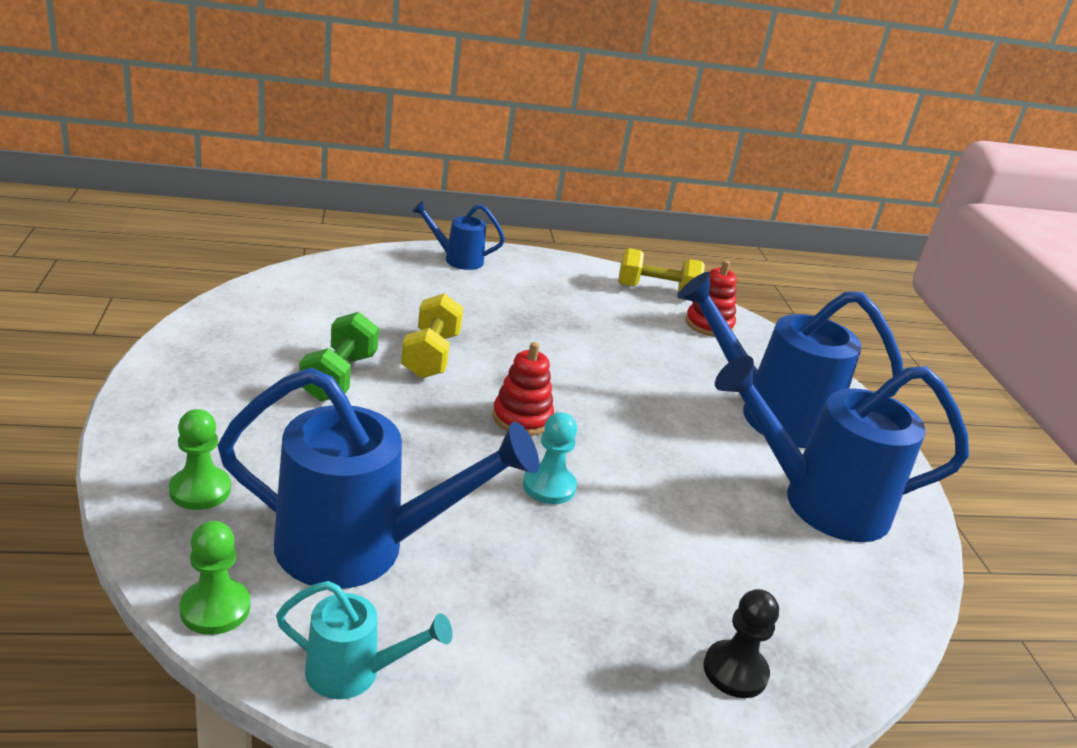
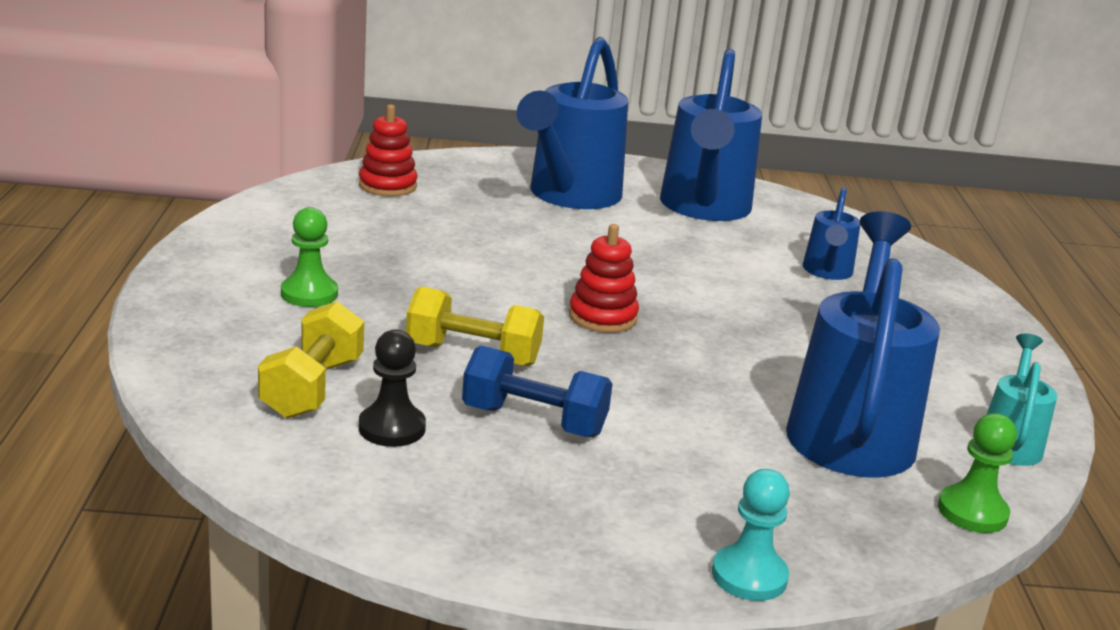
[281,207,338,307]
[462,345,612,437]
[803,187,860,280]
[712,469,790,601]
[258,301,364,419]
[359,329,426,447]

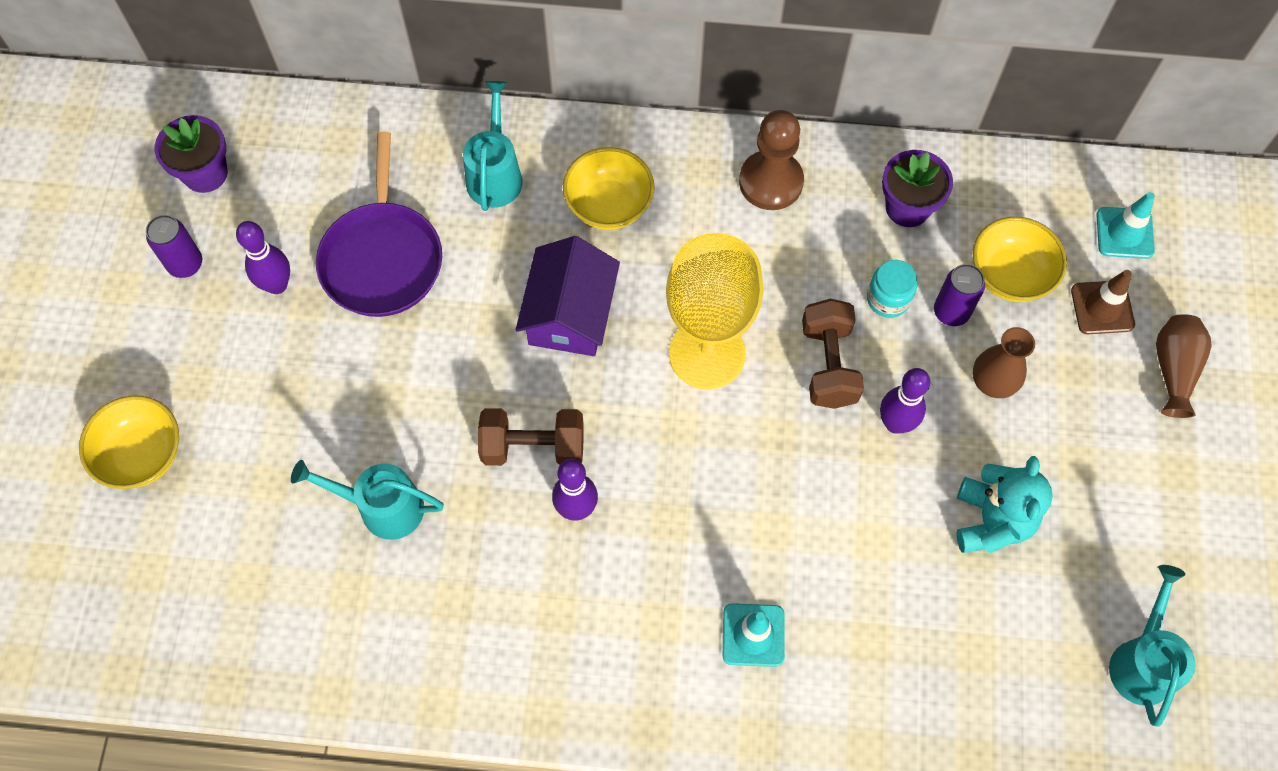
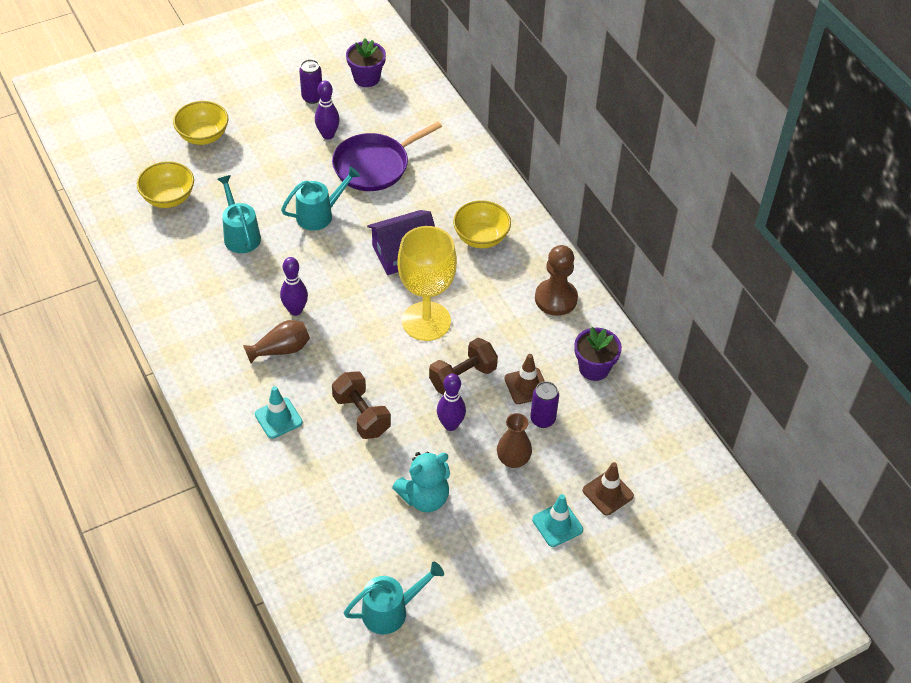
[281,166,360,231]
[332,371,391,439]
[504,354,544,404]
[137,161,194,208]
[532,494,583,547]
[243,320,310,363]

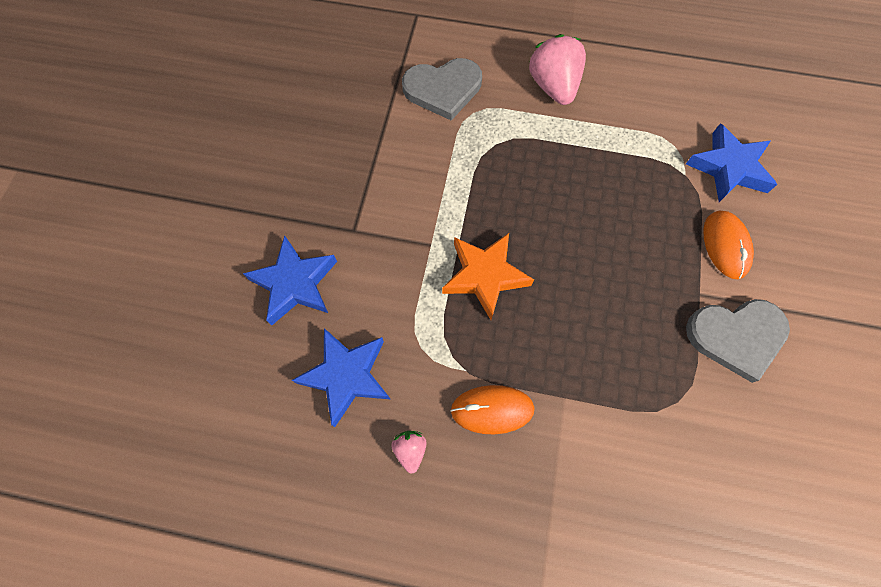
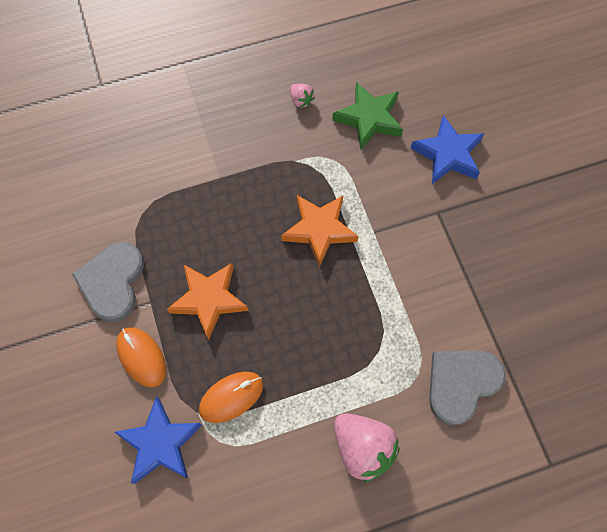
[332,82,403,150]
[199,372,263,423]
[72,242,144,322]
[167,263,249,340]

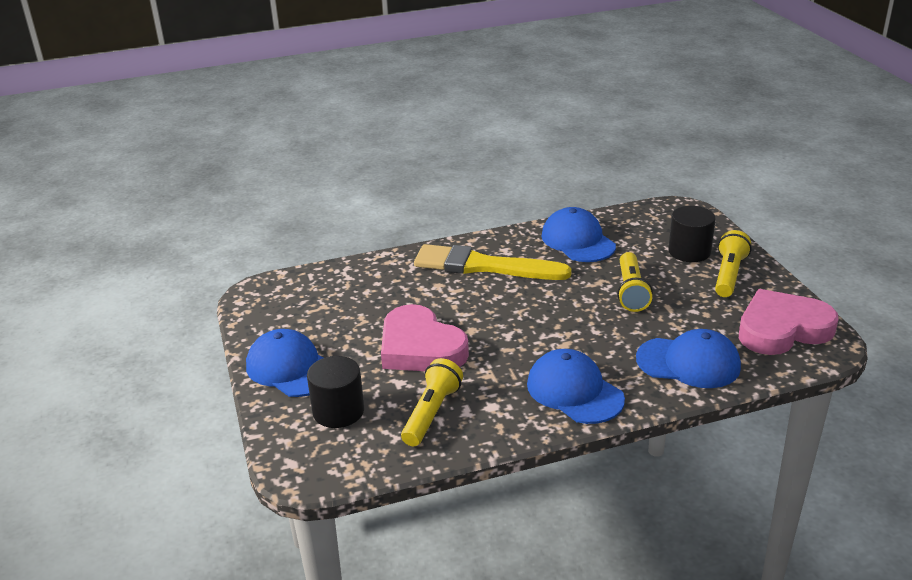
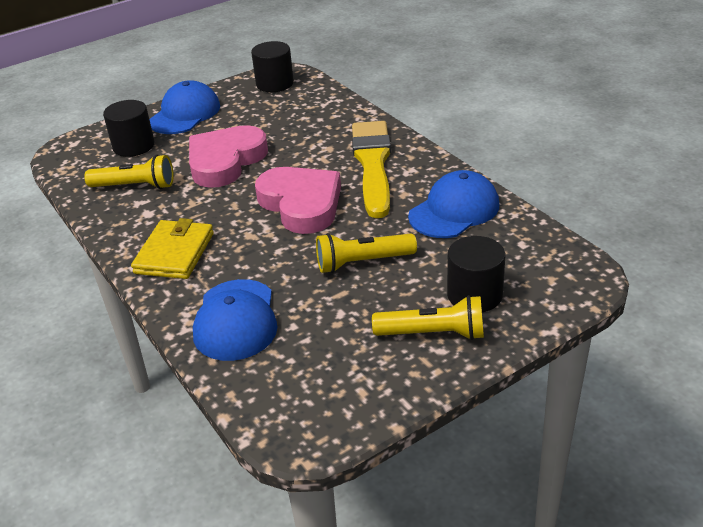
[131,218,214,279]
[255,167,341,234]
[251,41,294,92]

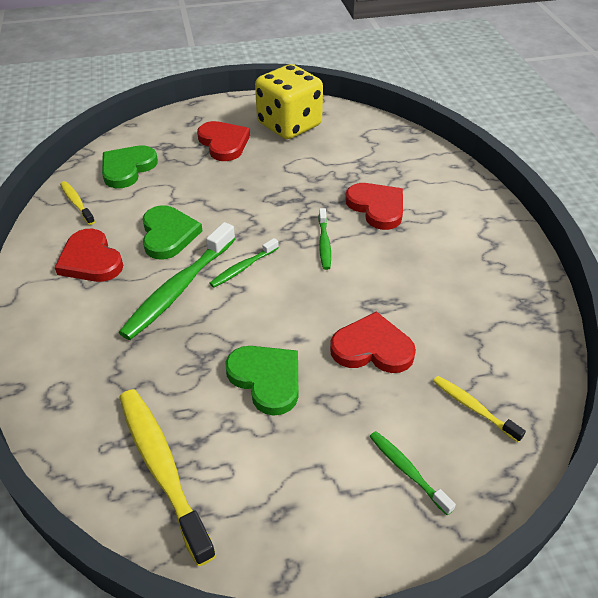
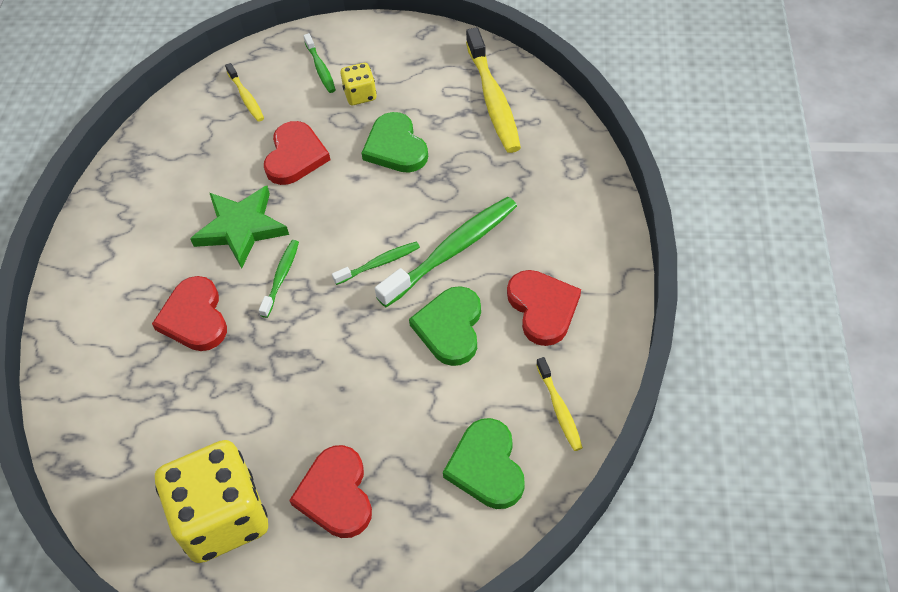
[443,418,525,509]
[264,121,330,185]
[190,186,289,268]
[340,63,377,105]

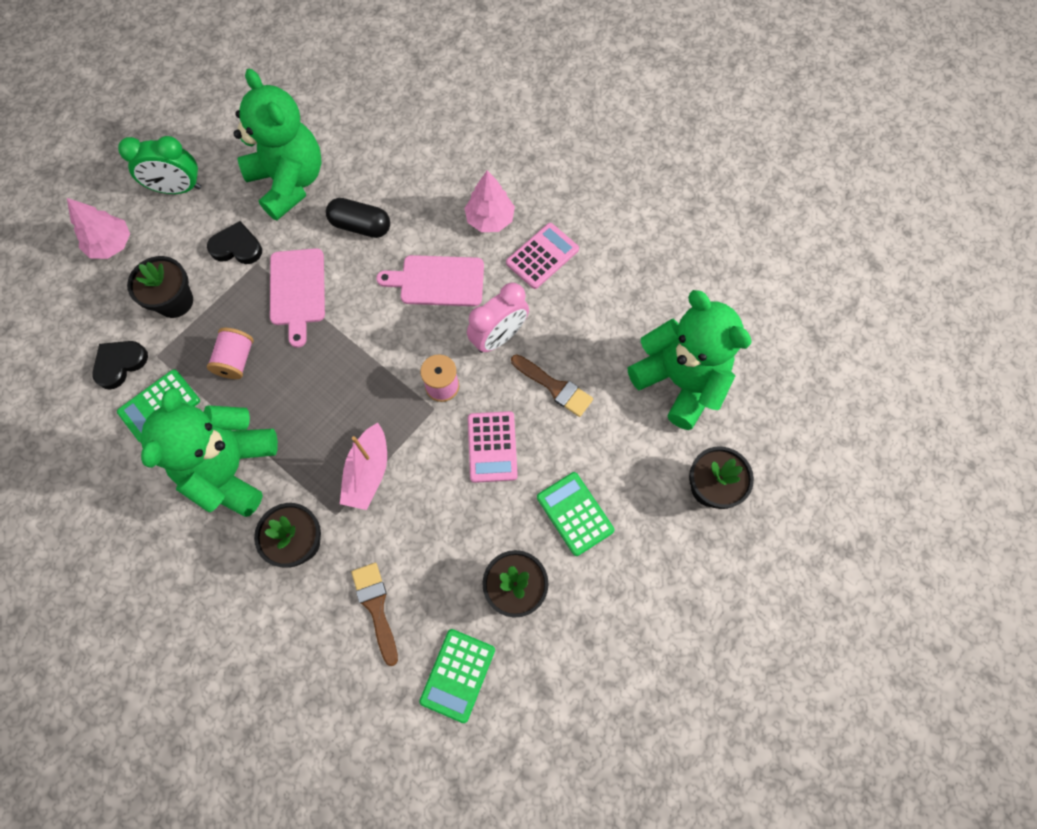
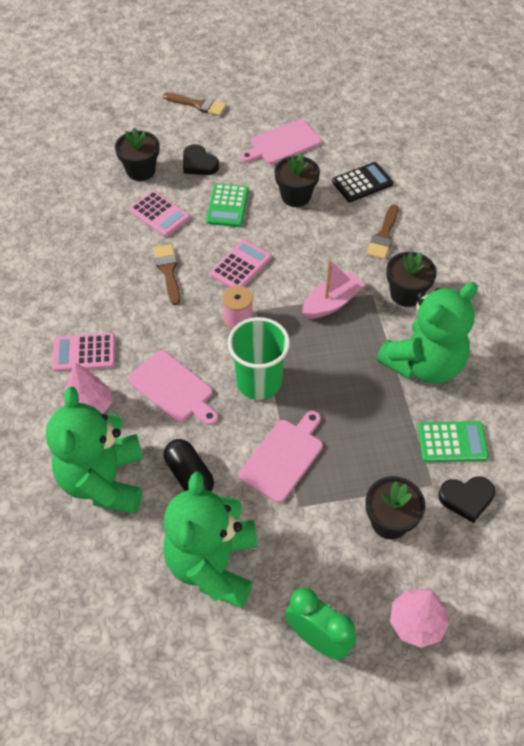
[183,144,219,175]
[207,328,254,379] (first image)
[332,162,393,202]
[467,283,529,353] (first image)
[46,387,143,514]
[129,191,190,237]
[163,92,227,116]
[228,317,290,400]
[240,119,321,164]

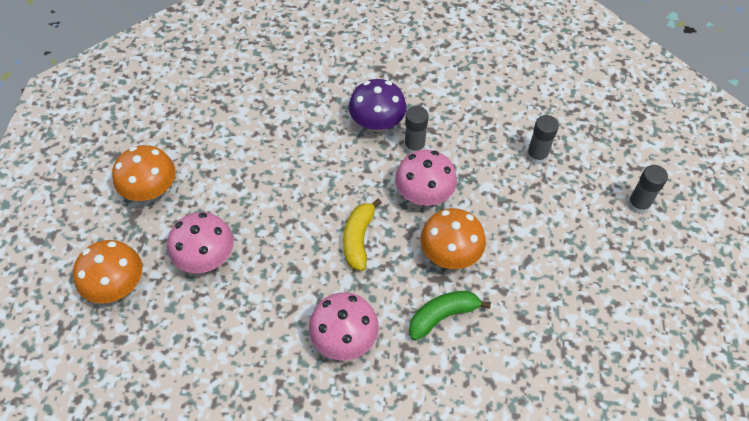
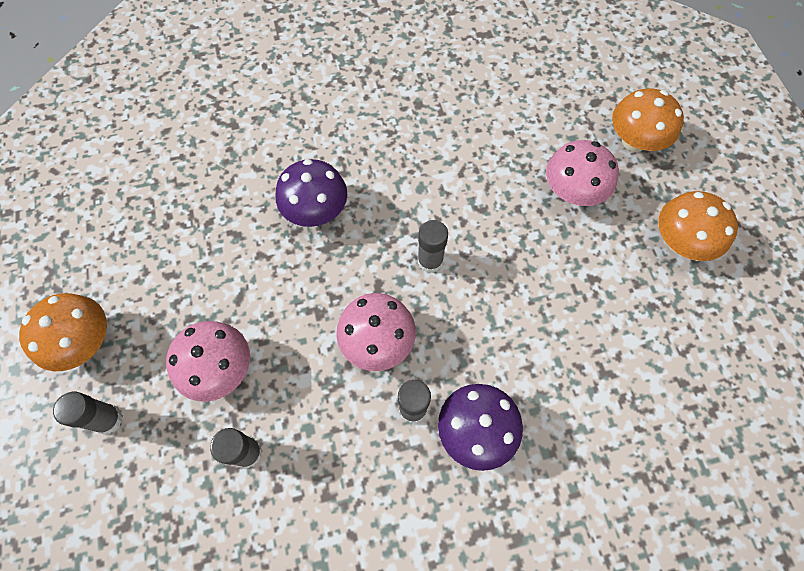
[166,321,250,402]
[418,220,448,273]
[275,159,347,227]
[19,293,107,371]

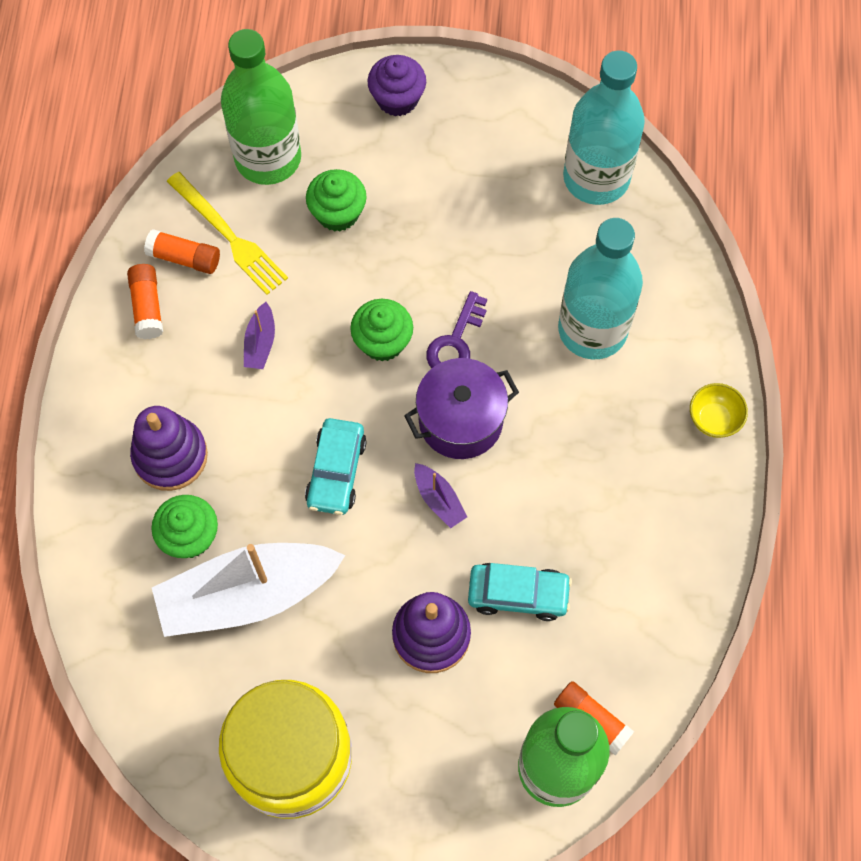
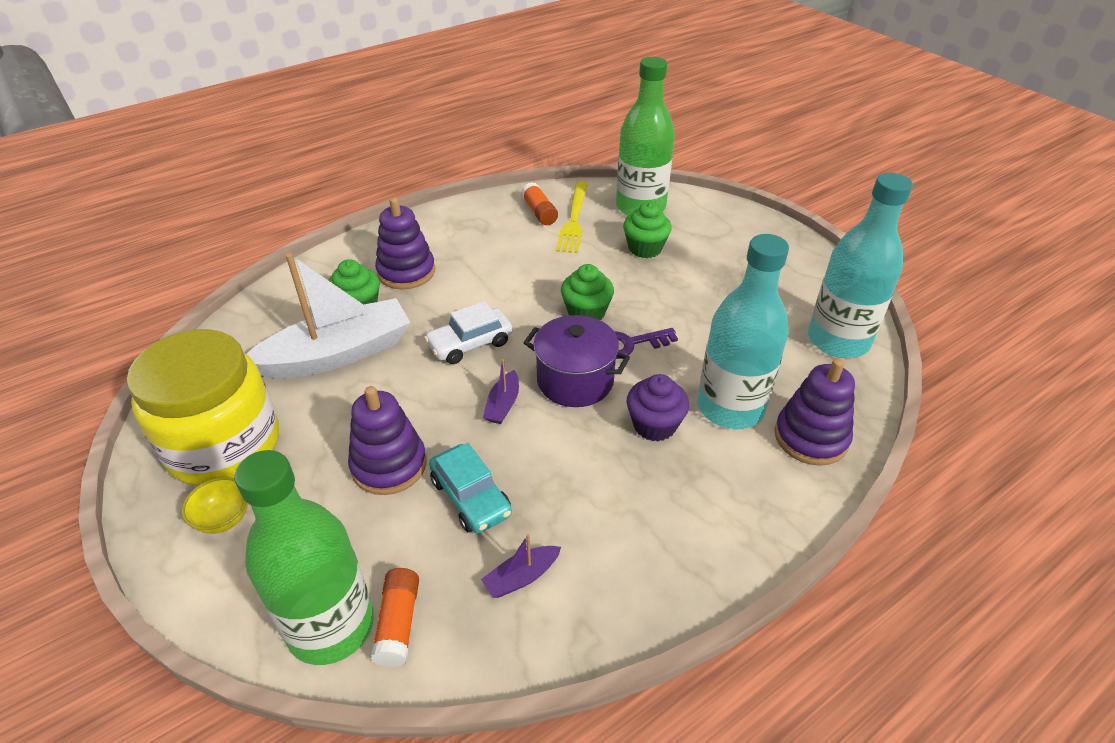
[127,264,163,339] (first image)
[247,253,411,379]
[481,534,561,598]
[424,301,513,364]
[626,374,689,441]
[182,477,248,534]
[774,358,855,466]

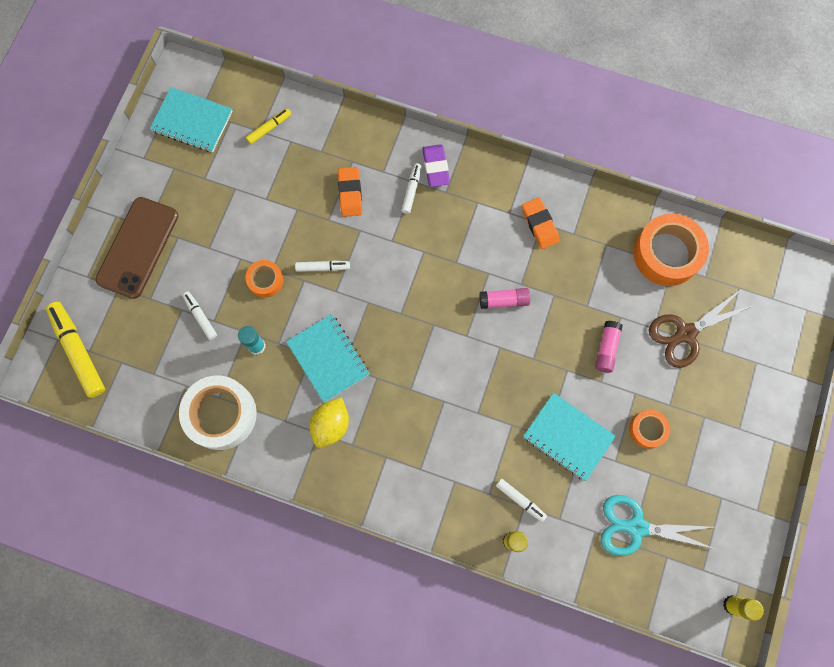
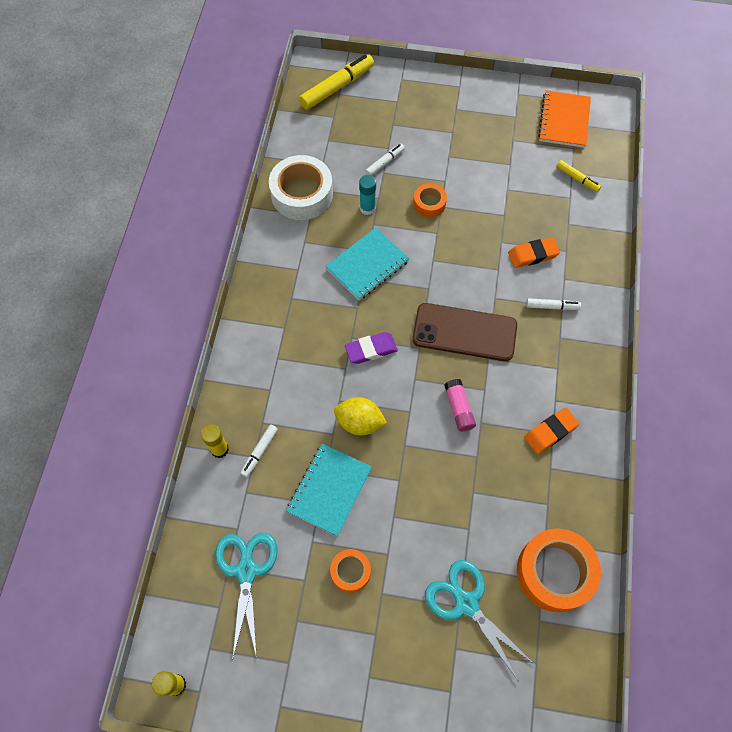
[412,303,517,361]
[538,90,591,148]
[295,261,350,272] (first image)
[334,397,387,435]
[345,332,398,364]
[595,321,623,373] (first image)
[425,560,535,680]

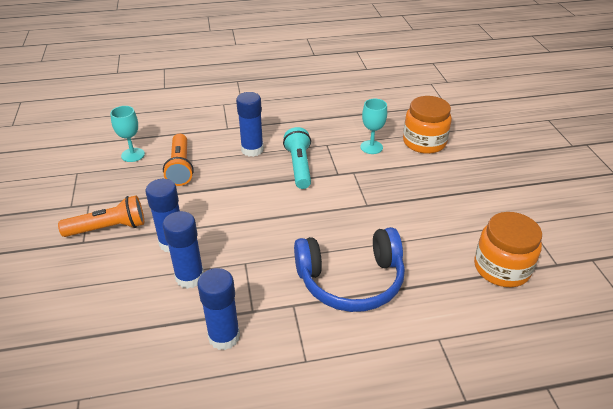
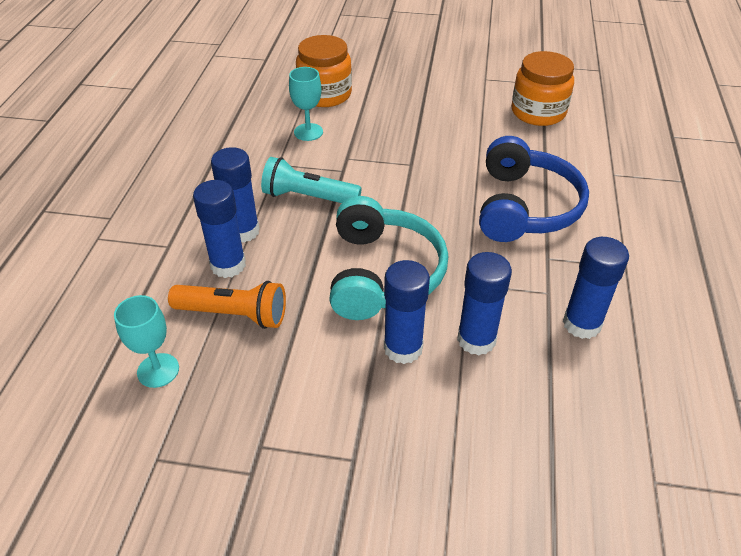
[58,195,144,237] (first image)
[193,180,246,278]
[329,196,448,320]

